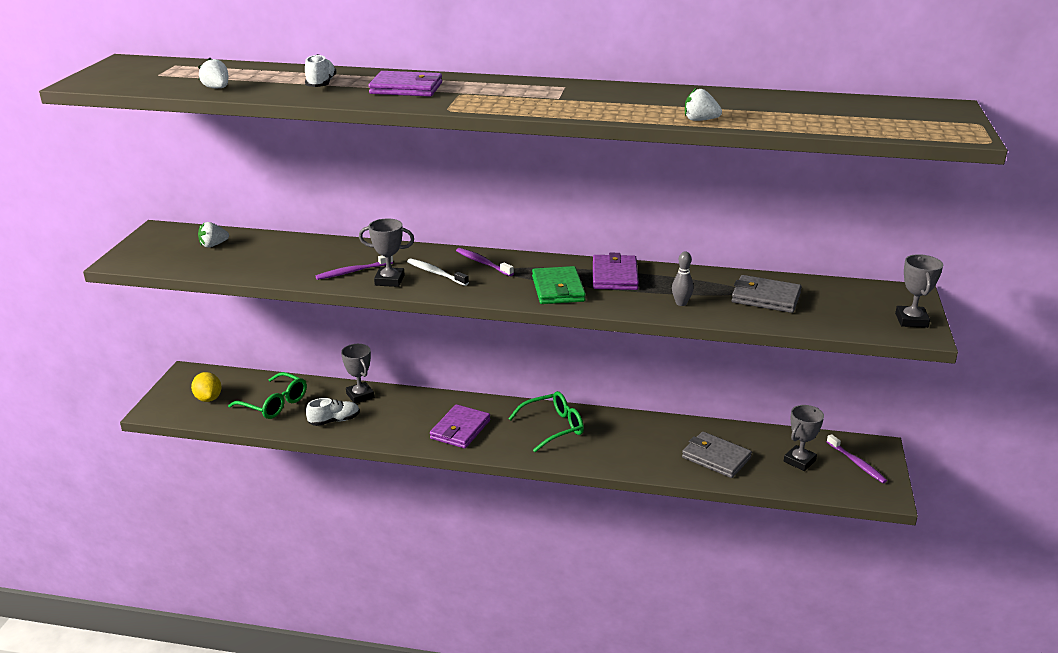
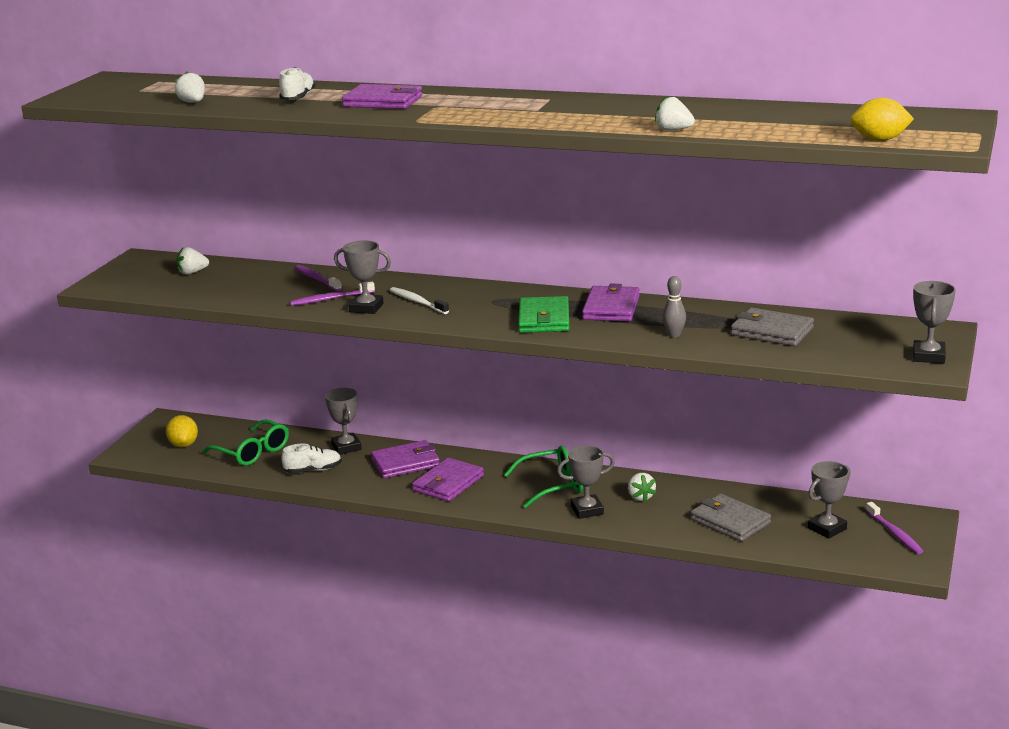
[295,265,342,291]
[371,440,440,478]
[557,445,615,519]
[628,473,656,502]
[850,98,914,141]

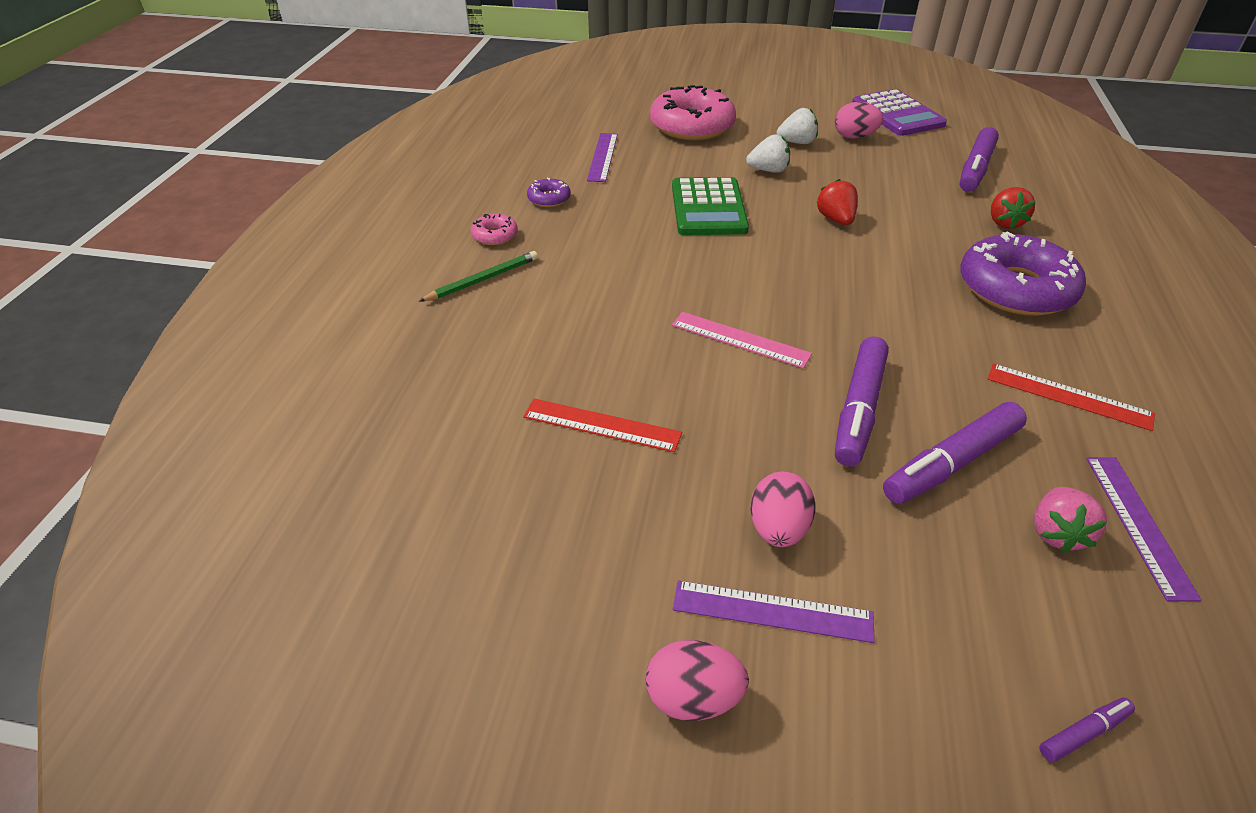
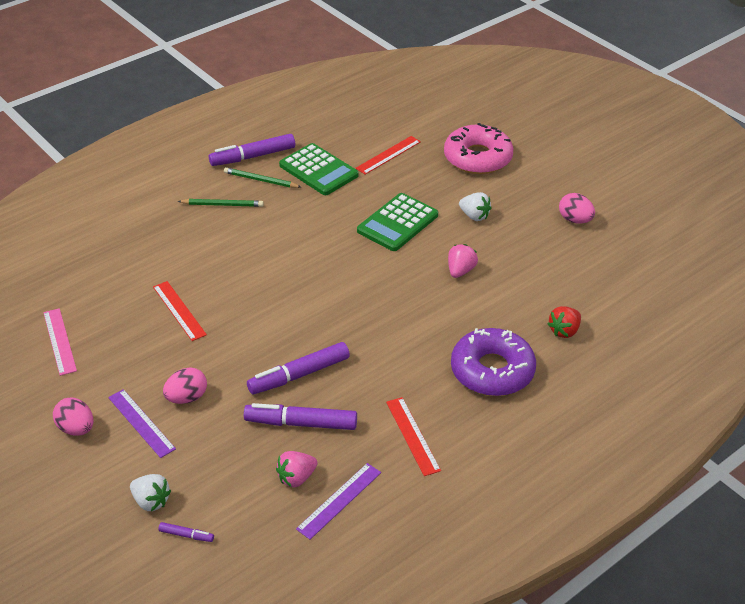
[224,167,301,188]
[279,143,359,195]
[355,136,421,174]
[43,308,77,376]
[130,474,171,511]
[448,244,478,278]
[852,89,947,136] (first image)
[209,134,295,166]

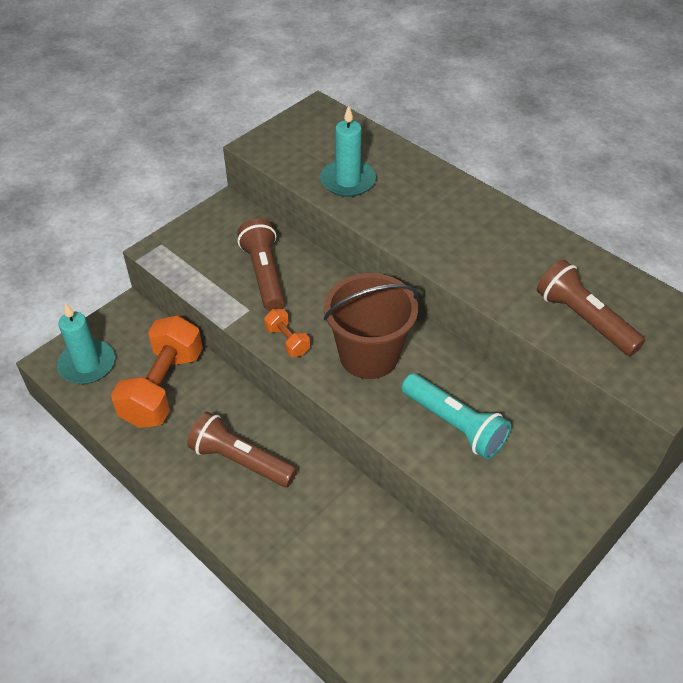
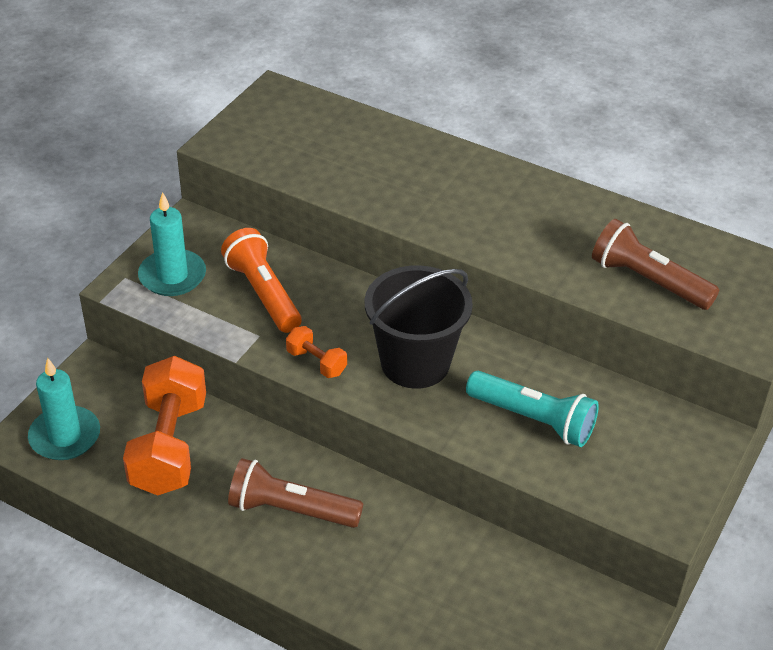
[221,228,302,333]
[138,192,206,296]
[364,265,473,389]

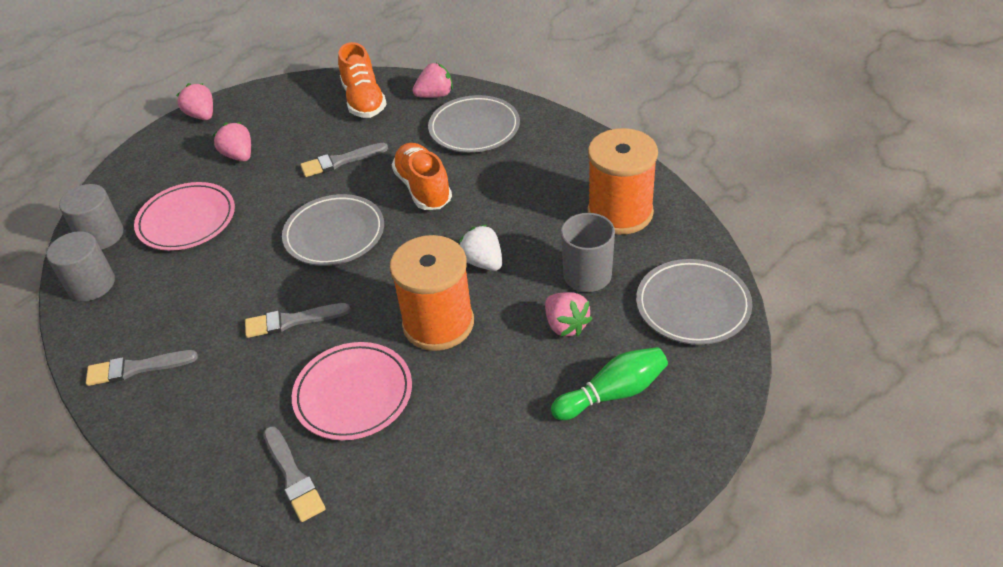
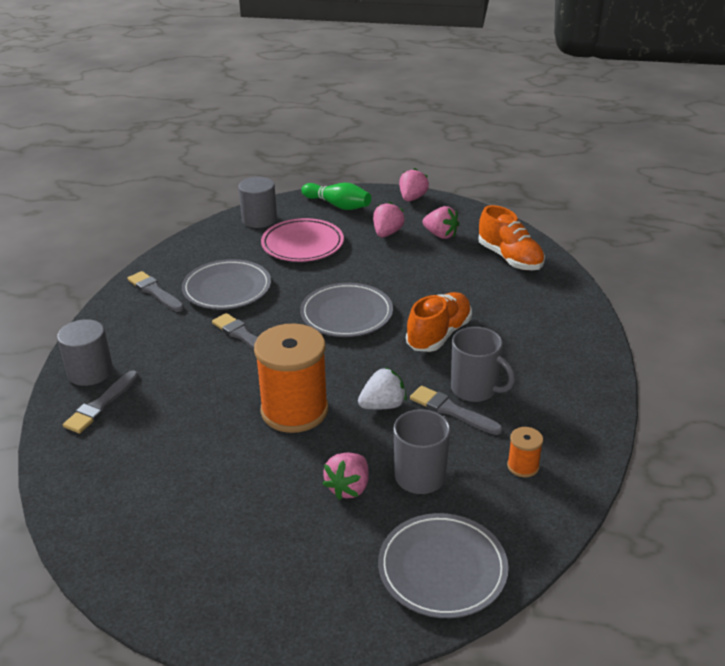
[57,319,113,386]
[292,342,412,440] (first image)
[410,386,503,435]
[479,205,545,270]
[422,206,460,239]
[182,259,271,309]
[358,367,407,410]
[301,183,371,210]
[507,427,543,477]
[451,327,515,402]

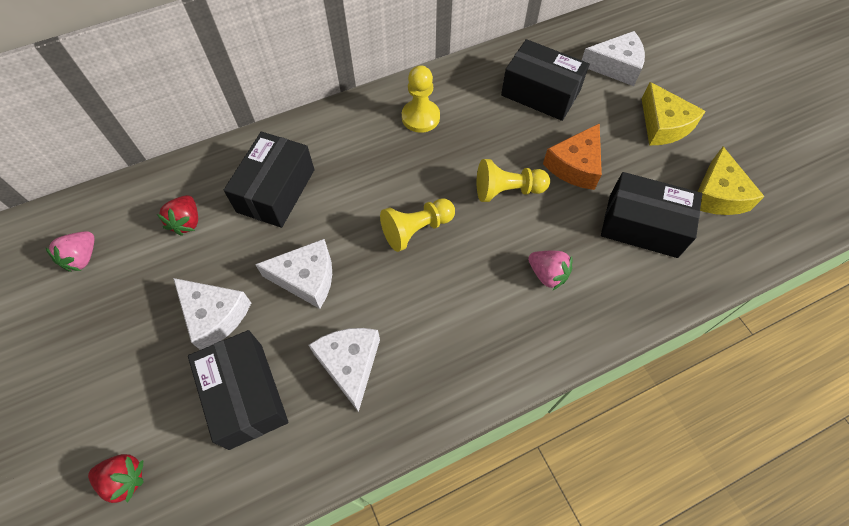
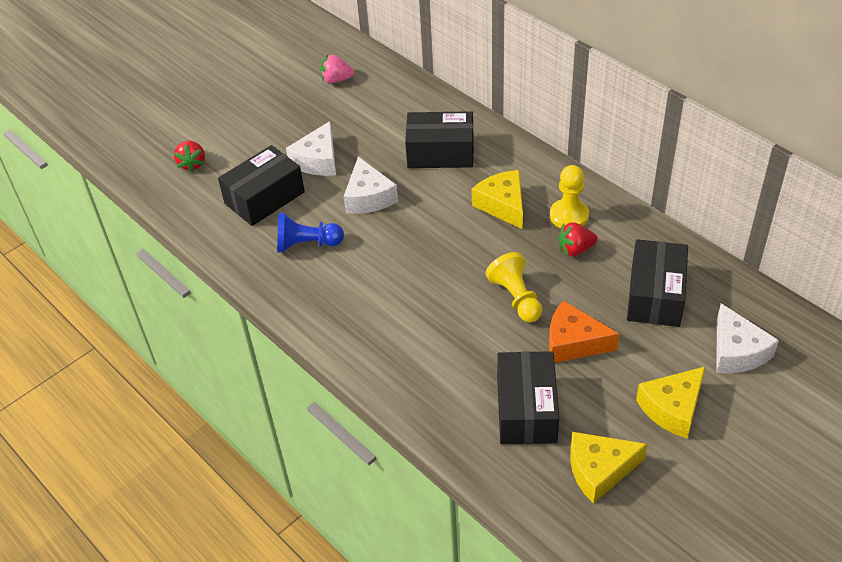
[558,223,598,256]
[277,213,344,253]
[380,198,455,252] (first image)
[528,251,573,290] (first image)
[472,170,523,229]

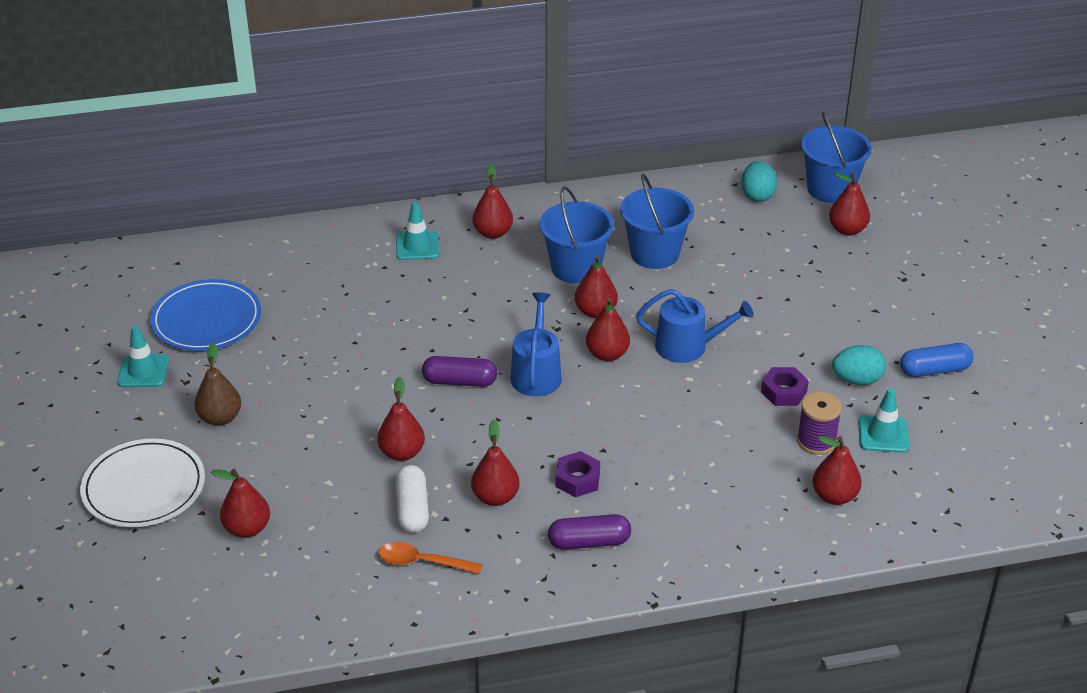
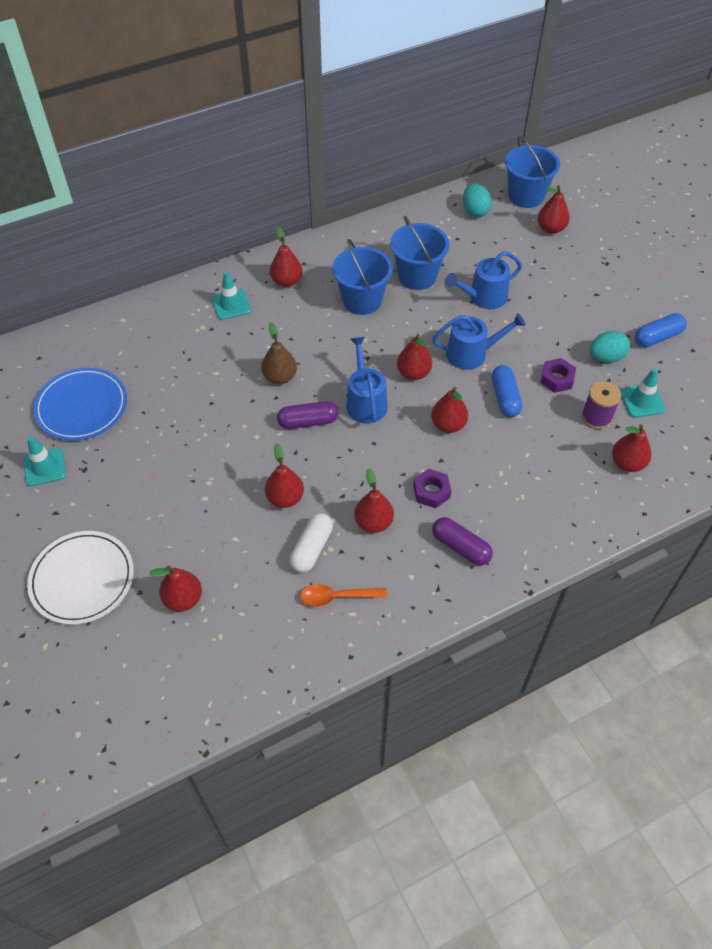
[261,322,297,384]
[290,513,333,573]
[432,517,493,566]
[431,386,468,433]
[446,251,522,309]
[492,365,522,417]

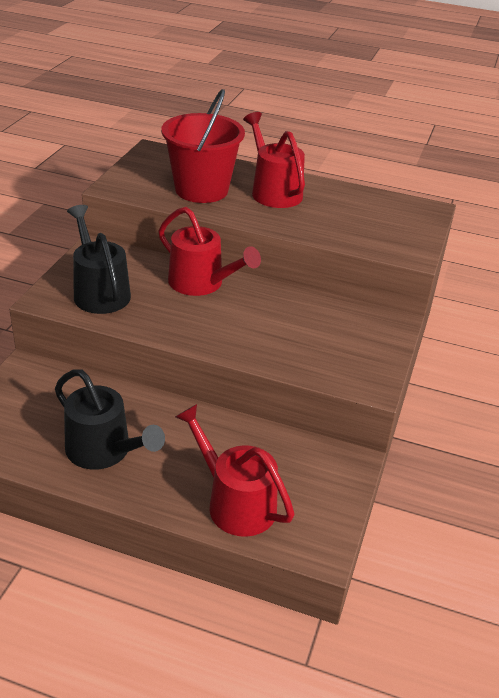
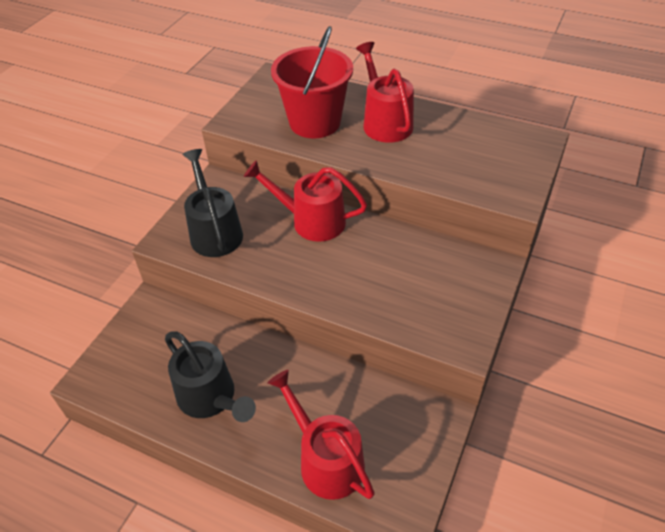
[244,160,367,242]

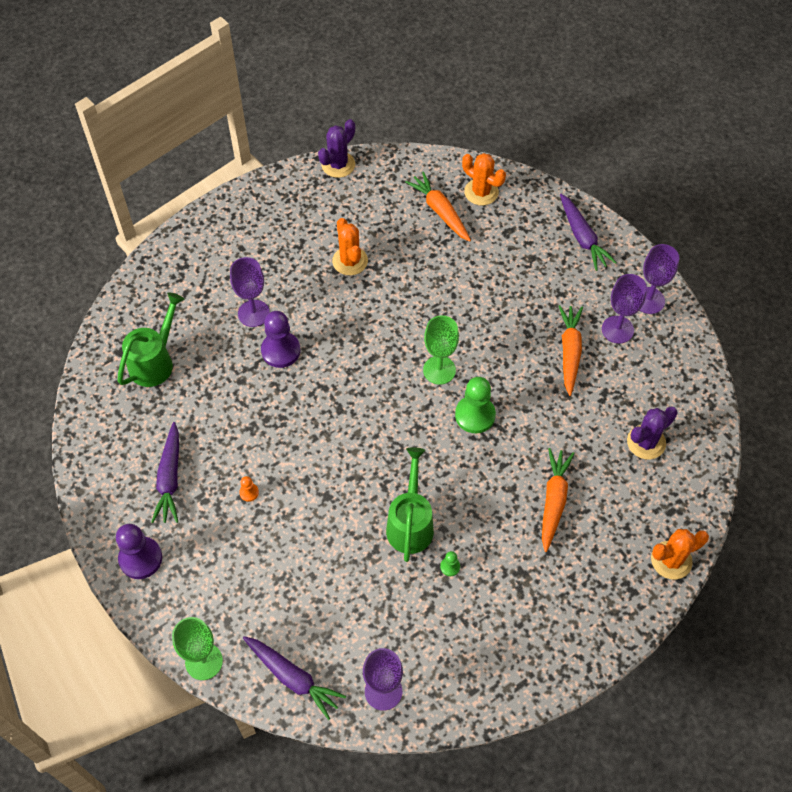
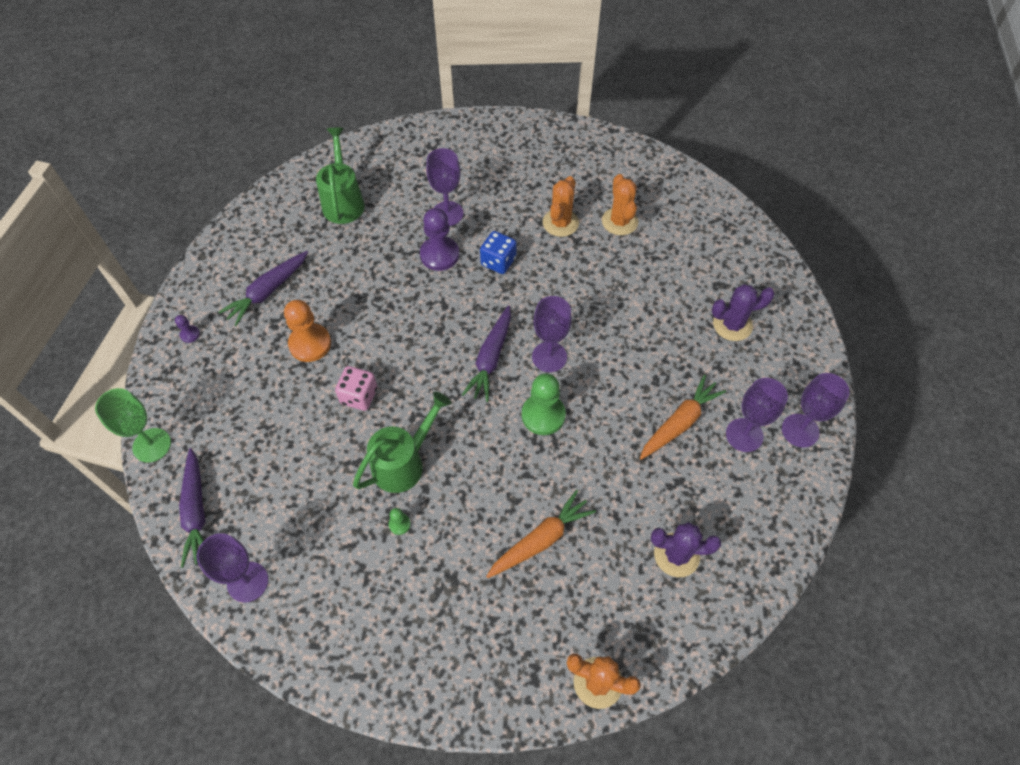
[175,315,200,343]
[316,128,365,224]
[284,300,331,362]
[712,284,775,341]
[405,172,471,242] (first image)
[532,296,572,372]
[602,174,638,235]
[462,305,511,402]
[335,366,378,411]
[480,231,517,274]

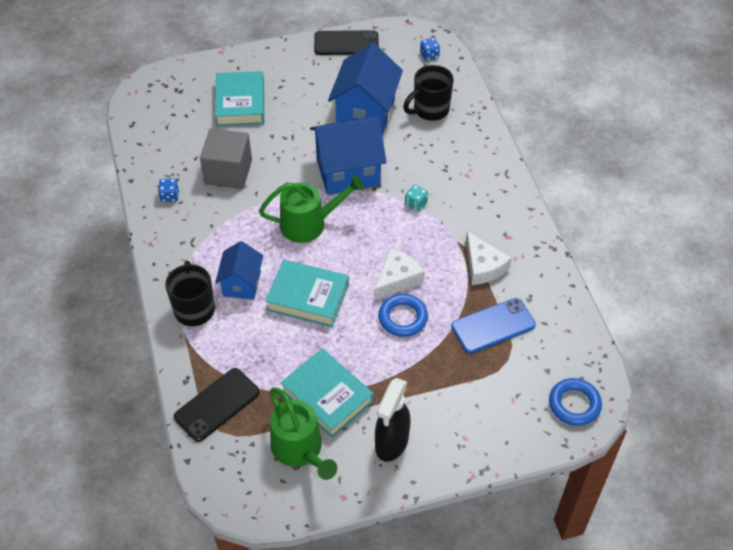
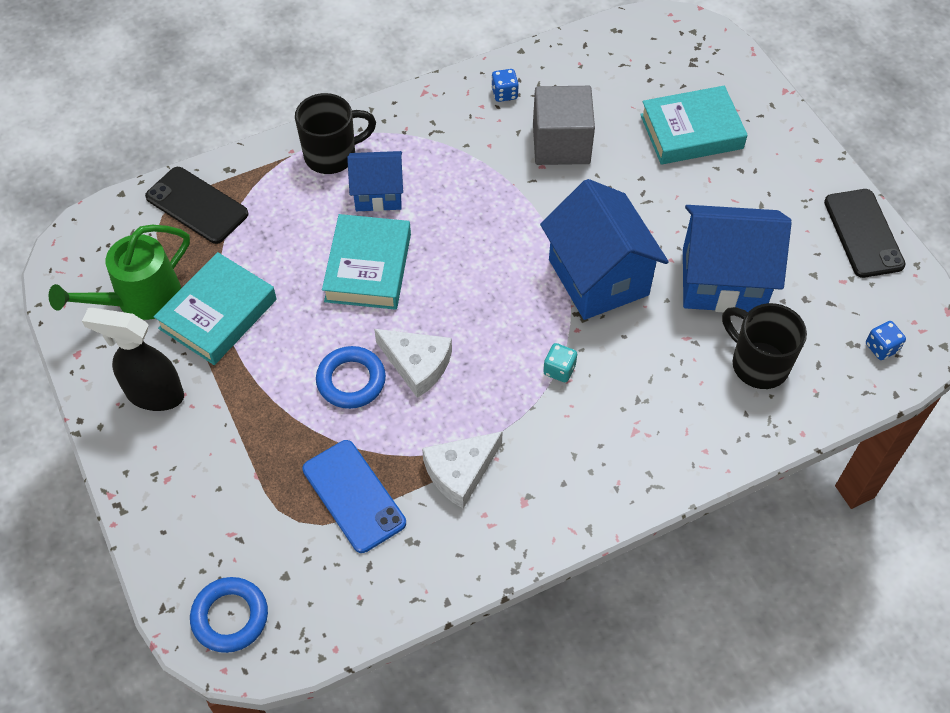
[259,175,364,243] (first image)

